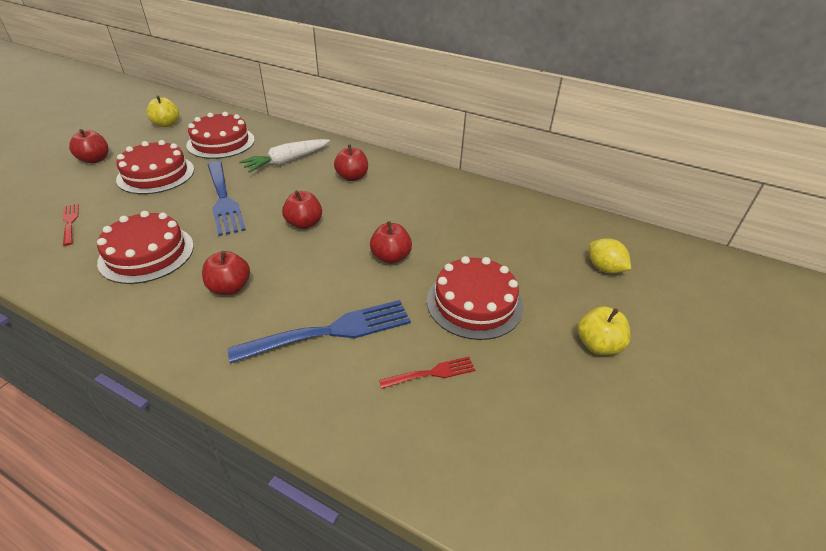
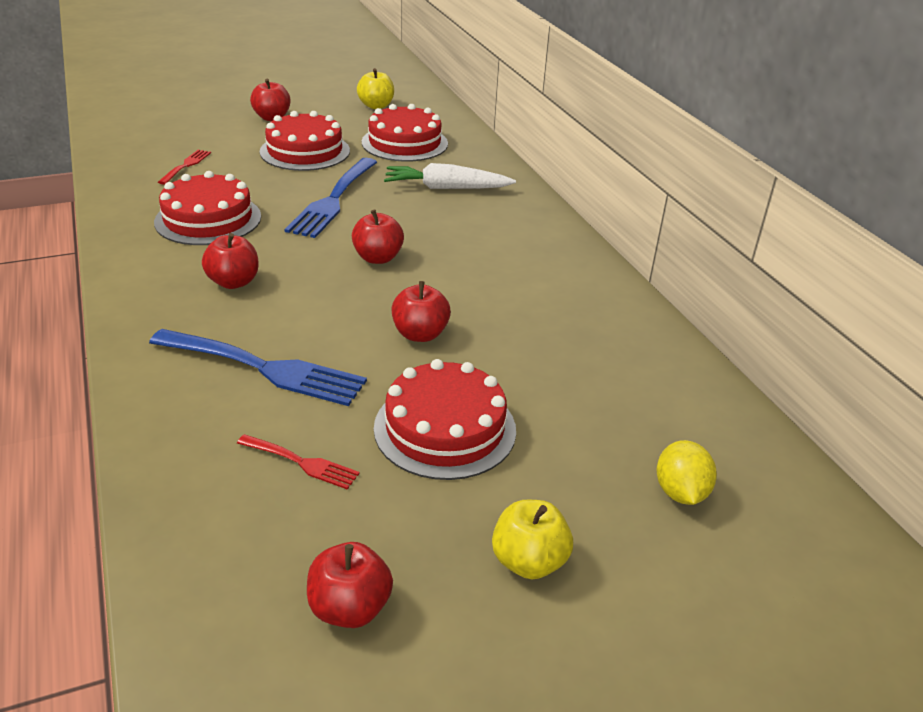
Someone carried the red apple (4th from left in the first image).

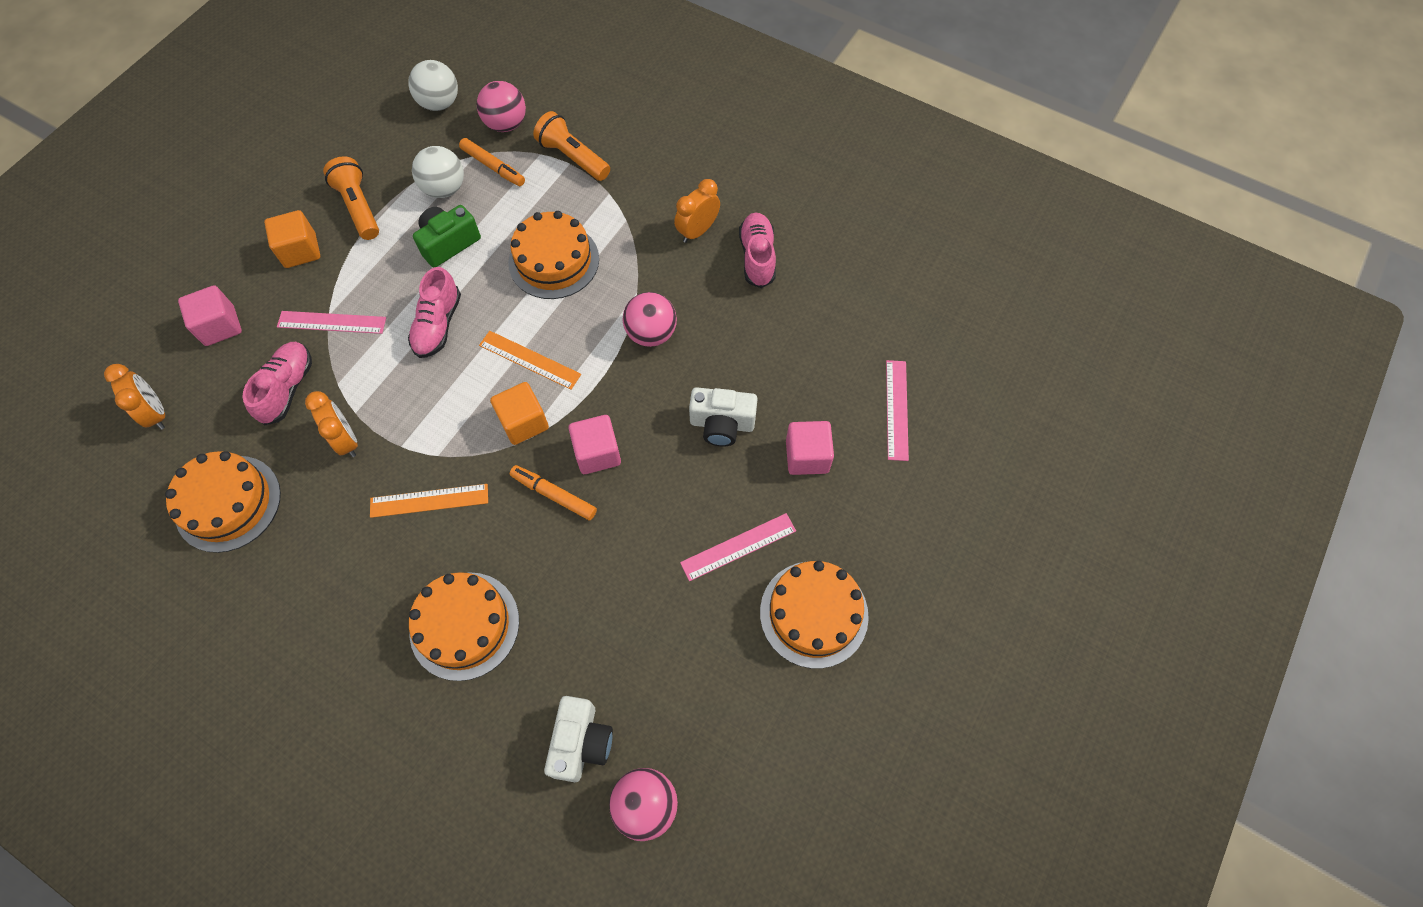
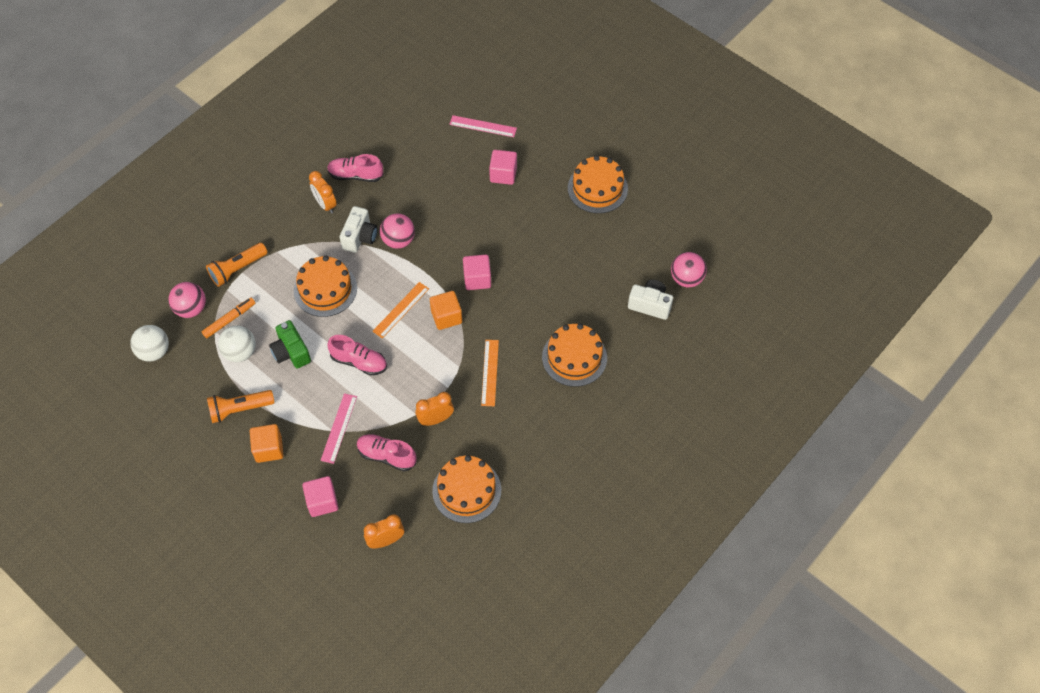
Someone carried the pure white photo camera (2nd from left in the first image).
Someone took away the bright orange marker (2nd from left).
Someone took away the pink measuring stick (2nd from left).

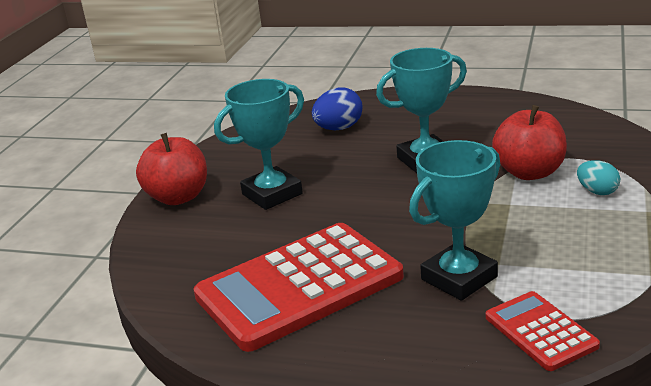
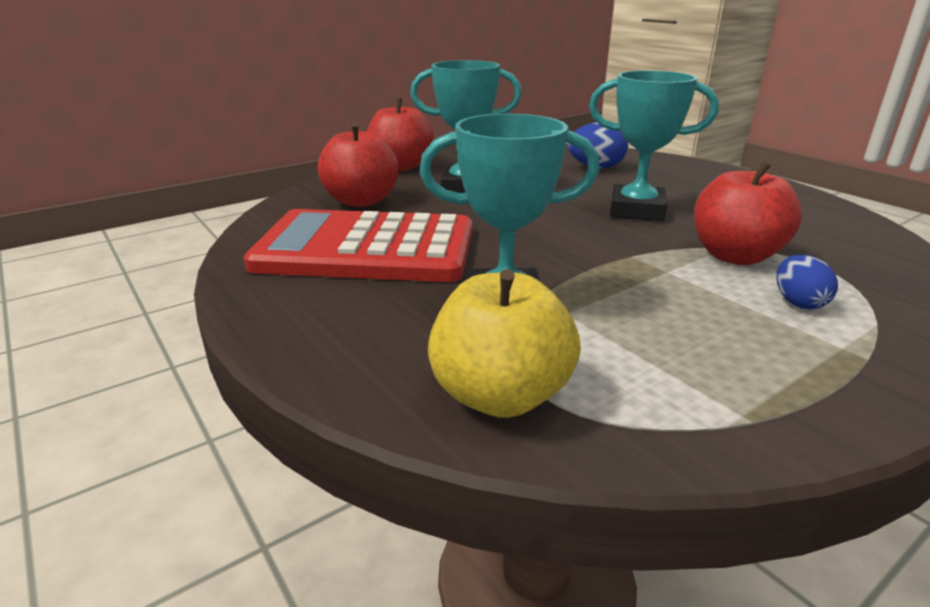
Someone repainted the teal egg shape, which became the royal blue egg shape (2nd from left).
Someone swapped the red calculator (2nd from left) for the bright yellow apple.
Someone put down the red apple (1st from left).

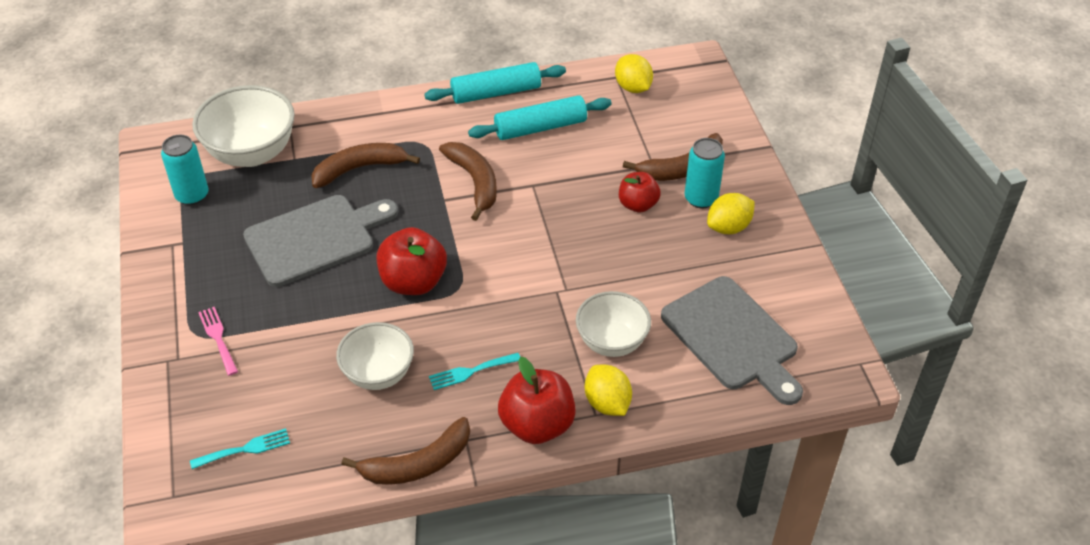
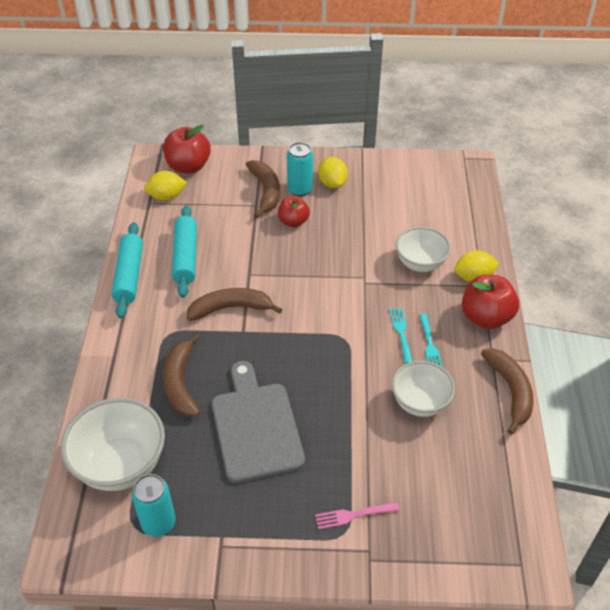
Someone carried the red apple (1st from left).
Someone took away the grey chopping board (2nd from left).
Someone carried the teal fork (1st from left).

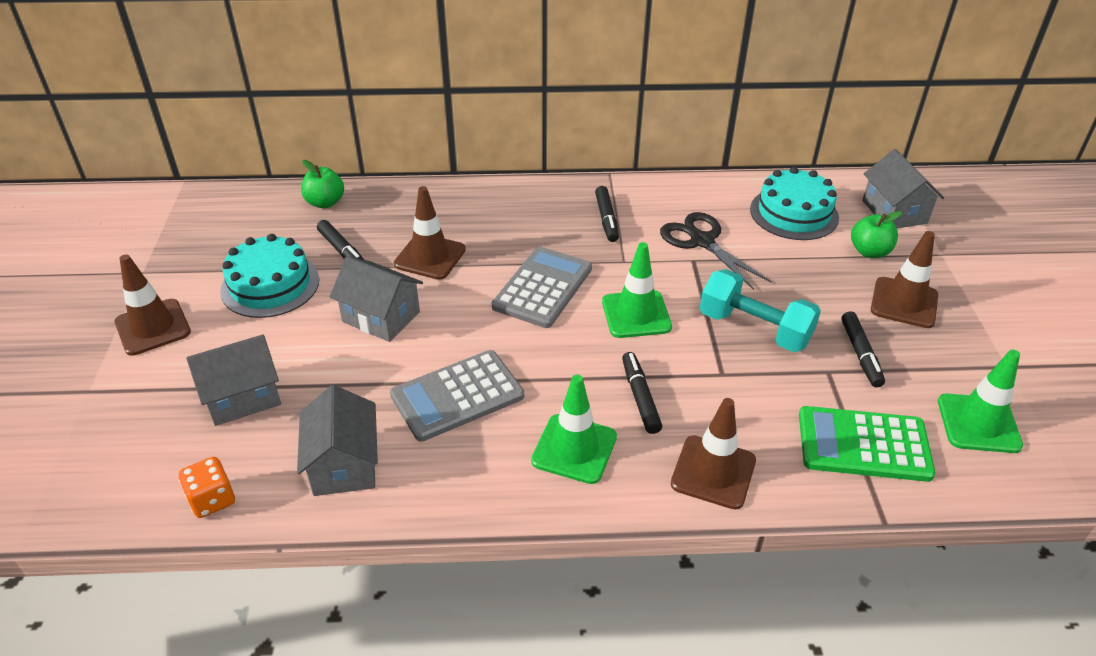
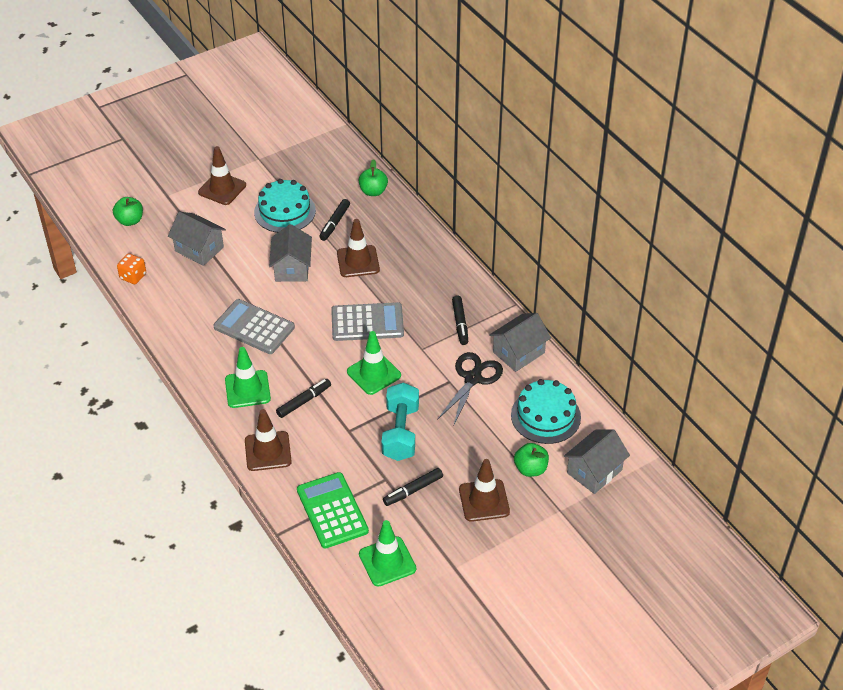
Someone rotated the ebony marker (2nd from left in the first image) by 60 degrees counterclockwise.
Someone carried the grey cottage (2nd from left in the first image).
Someone put down the leaf-green apple (1st from left).

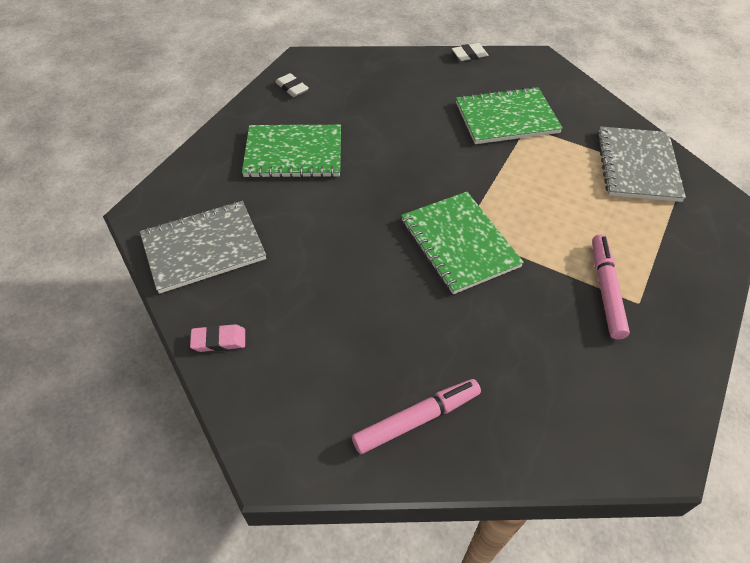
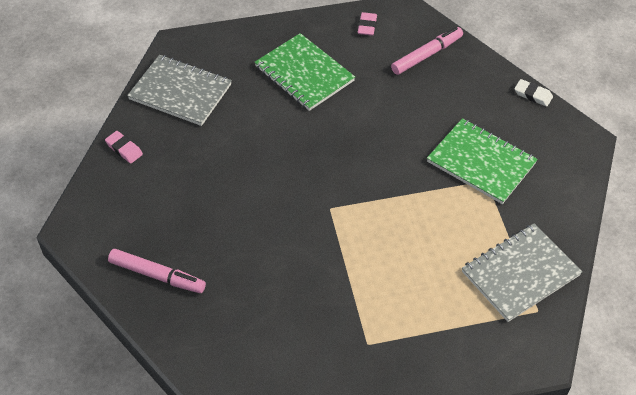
Someone repainted the pure white pencil eraser (1st from left), which became the pink pencil eraser (2nd from left).
Someone took away the leaf-green exercise book (2nd from left).
Someone carried the pink marker (2nd from left).

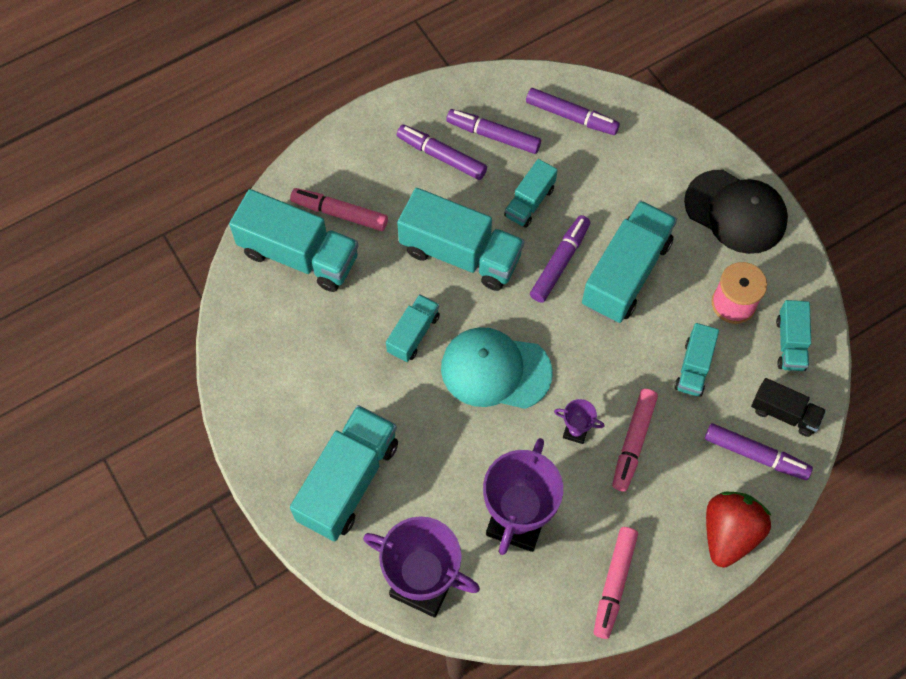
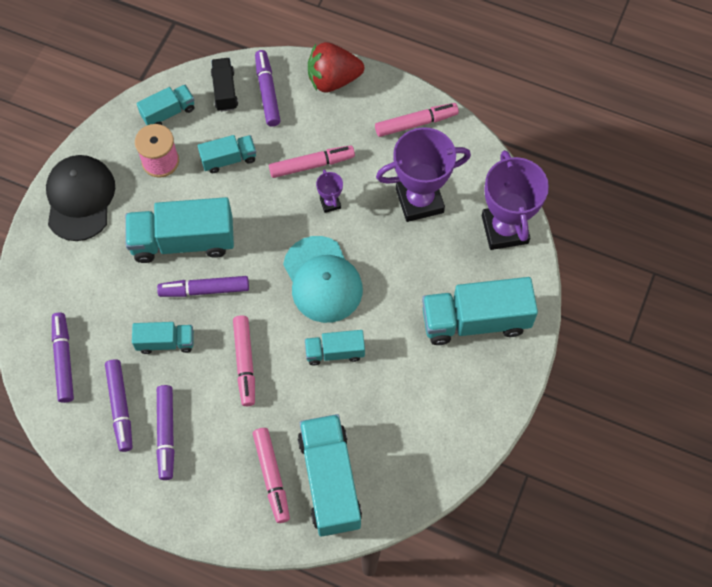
Someone swapped the teal truck (4th from left) for the pink marker (1st from left).

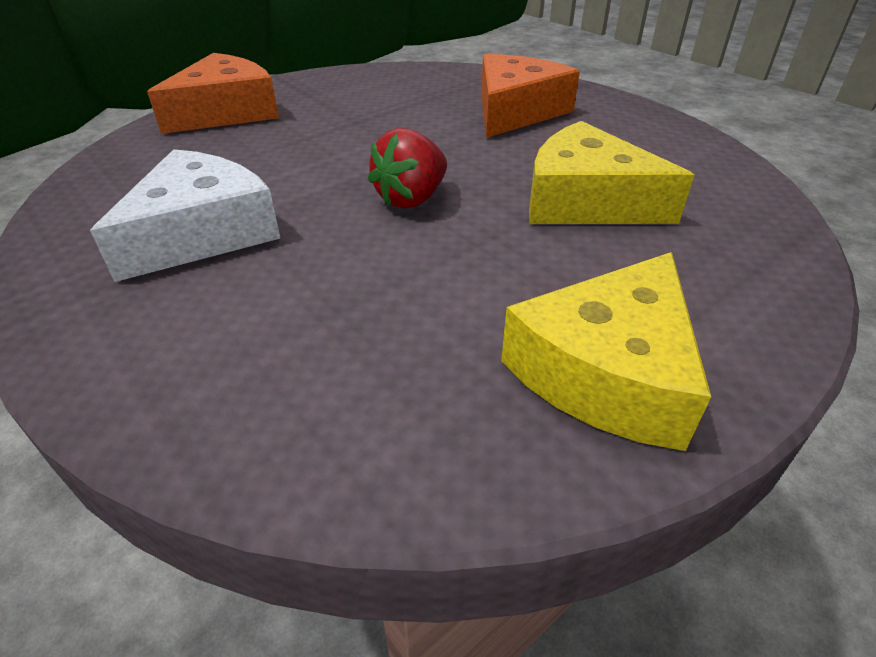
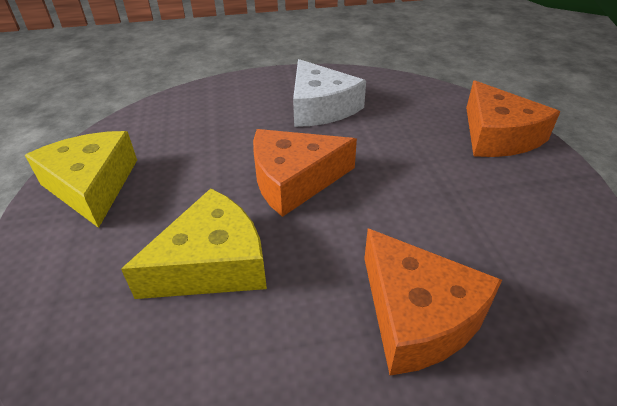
Someone swapped the red toy strawberry for the bright orange cheese wedge (1st from left).

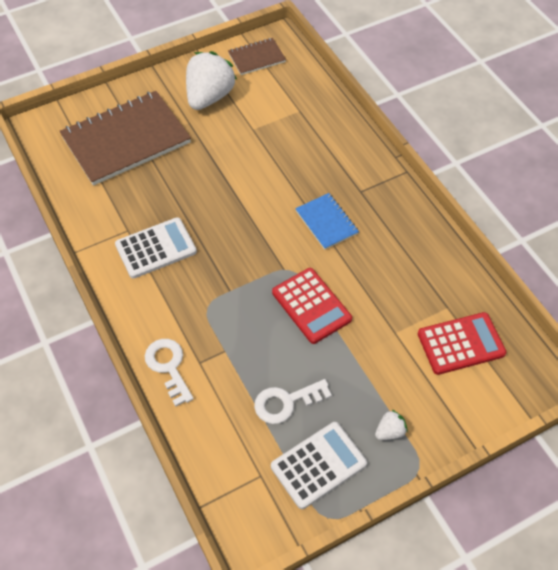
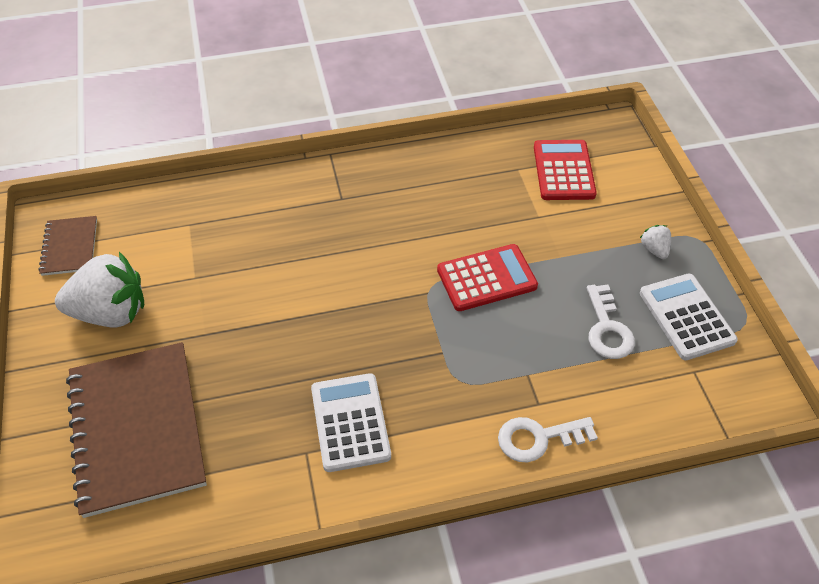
Someone rotated the pure white toy strawberry (1st from left) by 135 degrees clockwise.
Someone took away the royal blue exercise book.

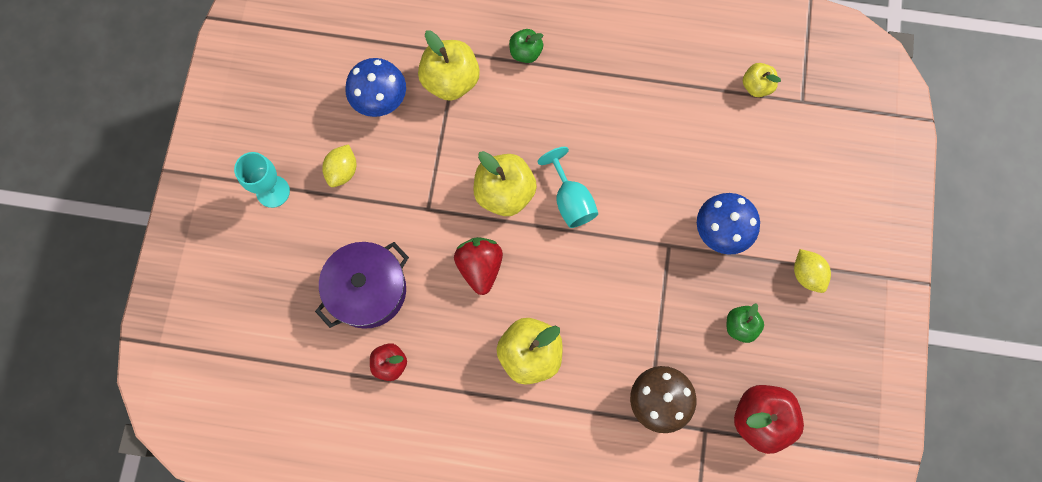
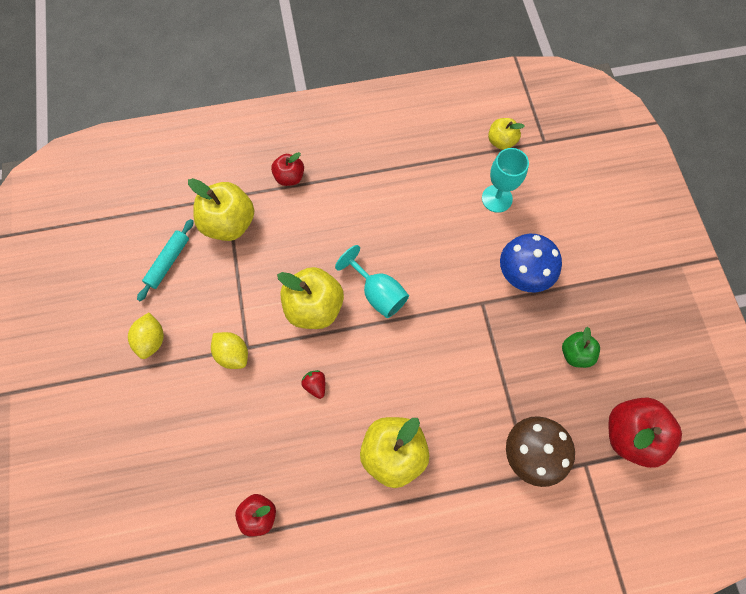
Someone repainted the leaf-green apple (1st from left), which became the red apple (2nd from left).
Someone swapped the royal blue fungus (1st from left) for the teal dough roller.
Someone carried the teal wine glass (1st from left in the first image).
Someone scaled the red toy strawberry by 0.50.
Someone took away the violet pot.
Someone carried the bright yellow toy lemon (2nd from left).

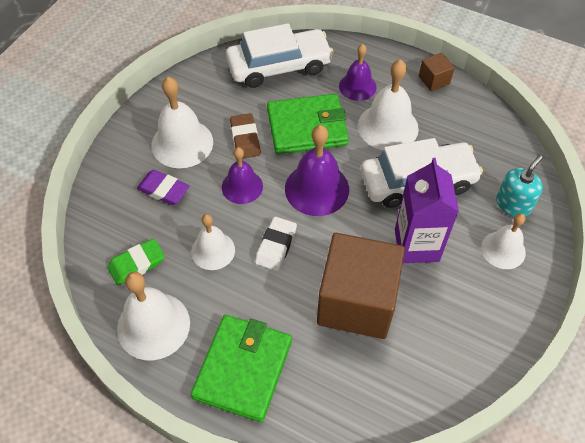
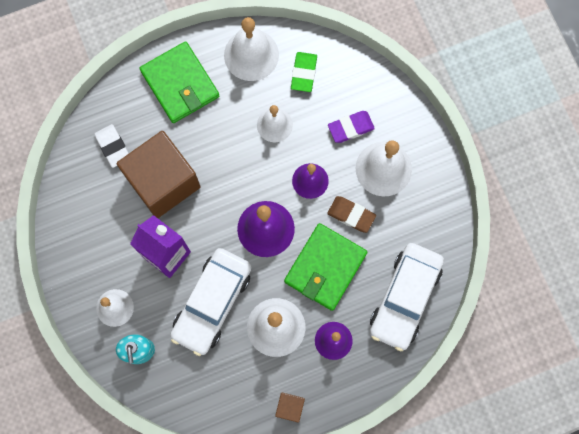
Someone carried the pure white pencil eraser.

